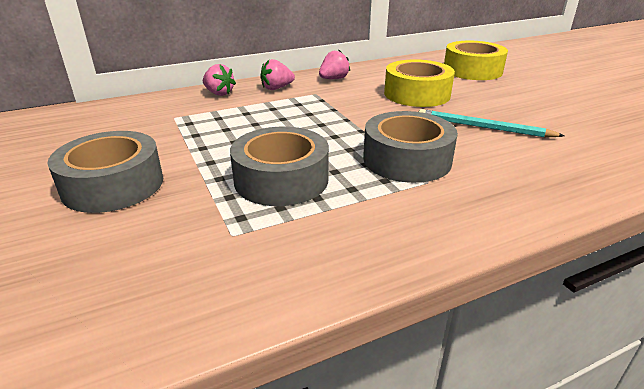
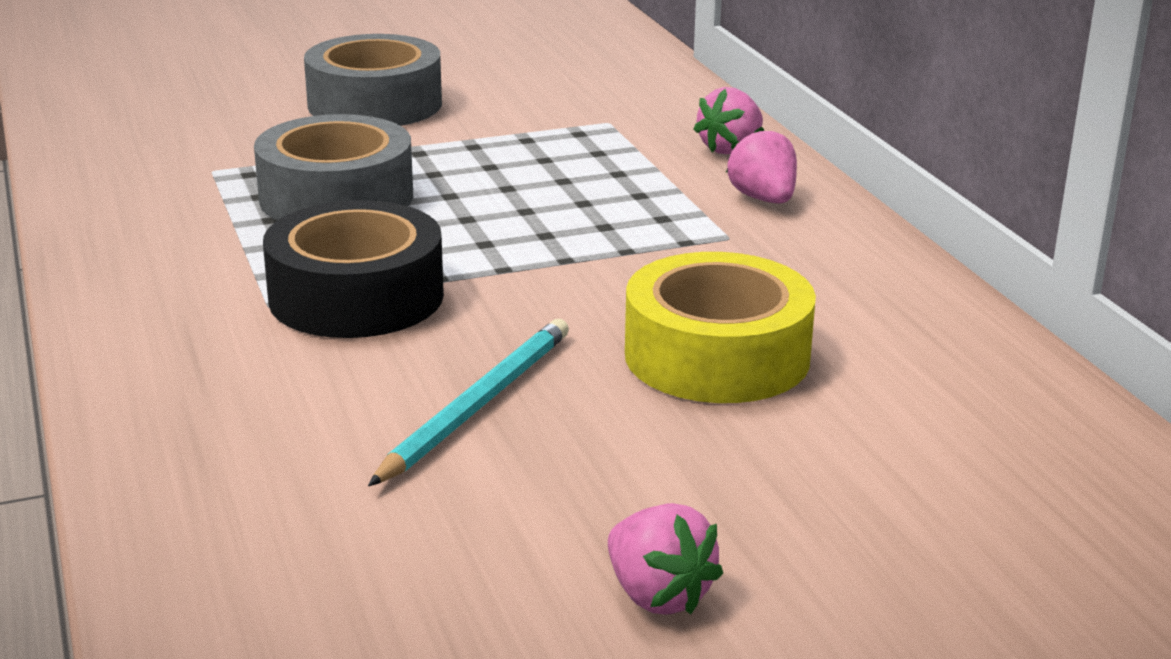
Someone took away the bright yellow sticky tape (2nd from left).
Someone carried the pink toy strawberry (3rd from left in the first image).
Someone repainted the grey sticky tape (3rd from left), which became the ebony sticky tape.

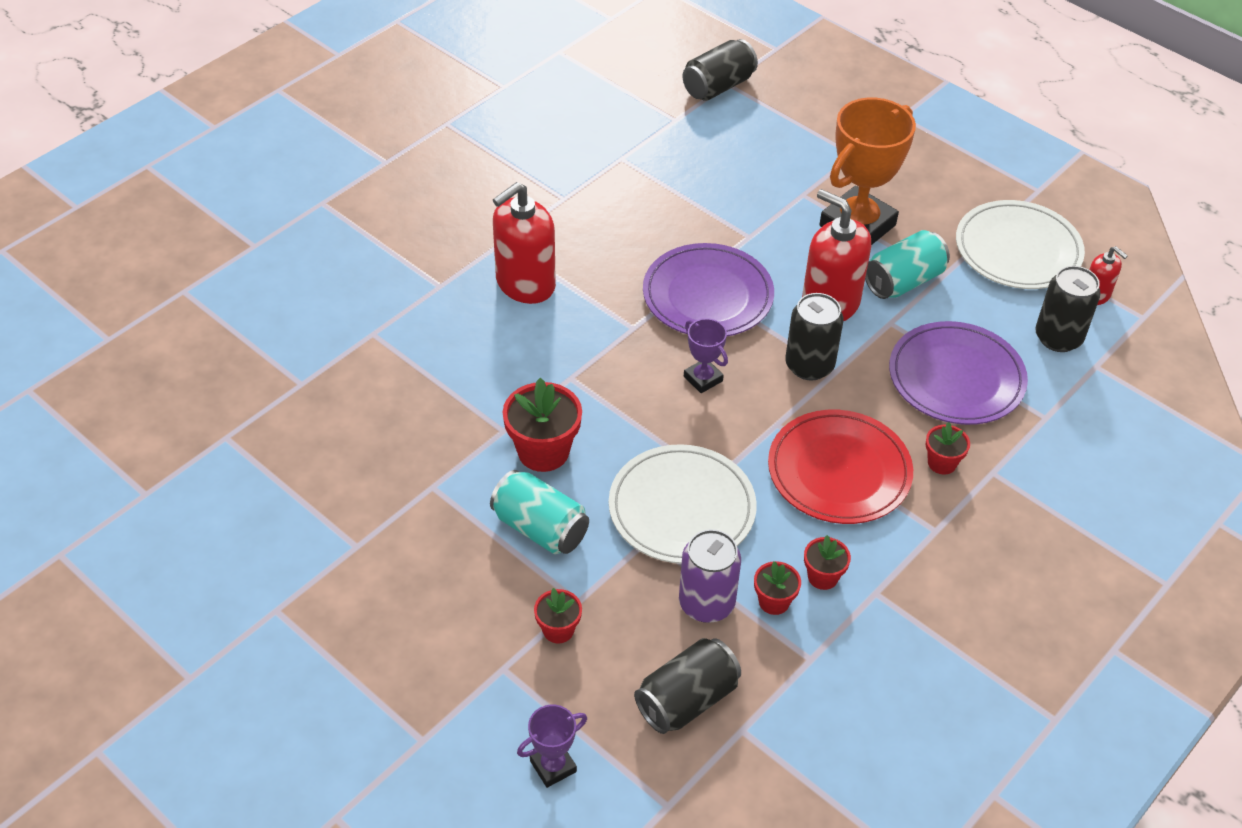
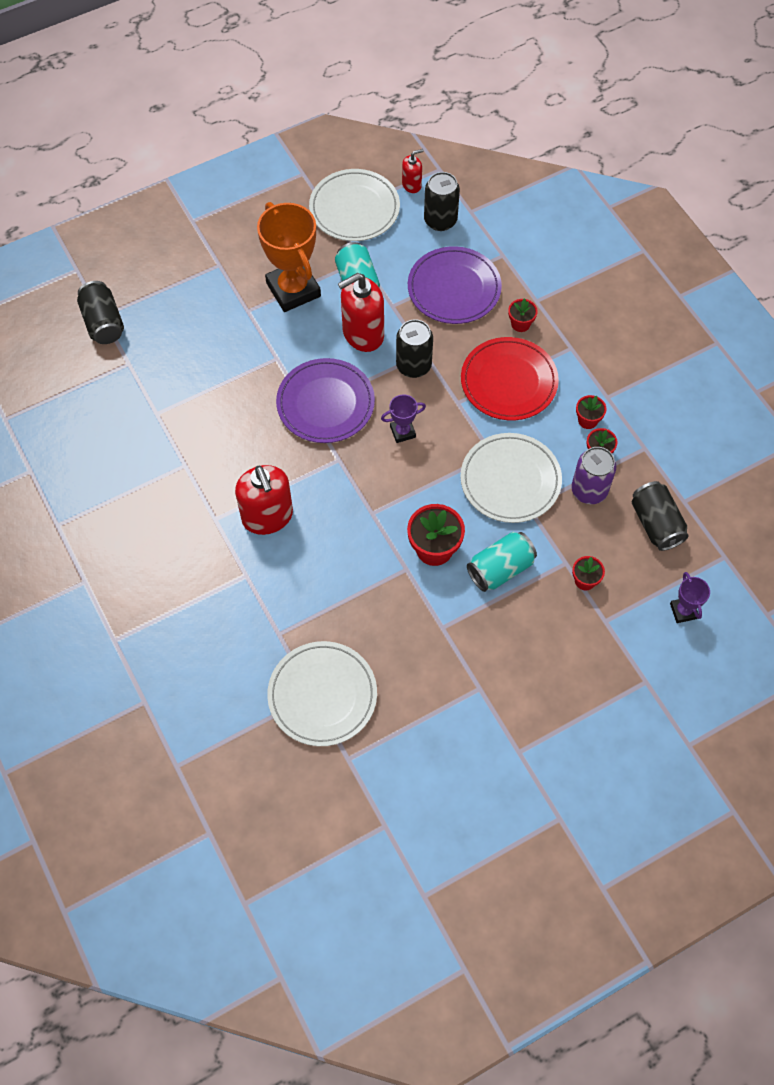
Someone put down the pure white dinner plate (1st from left).

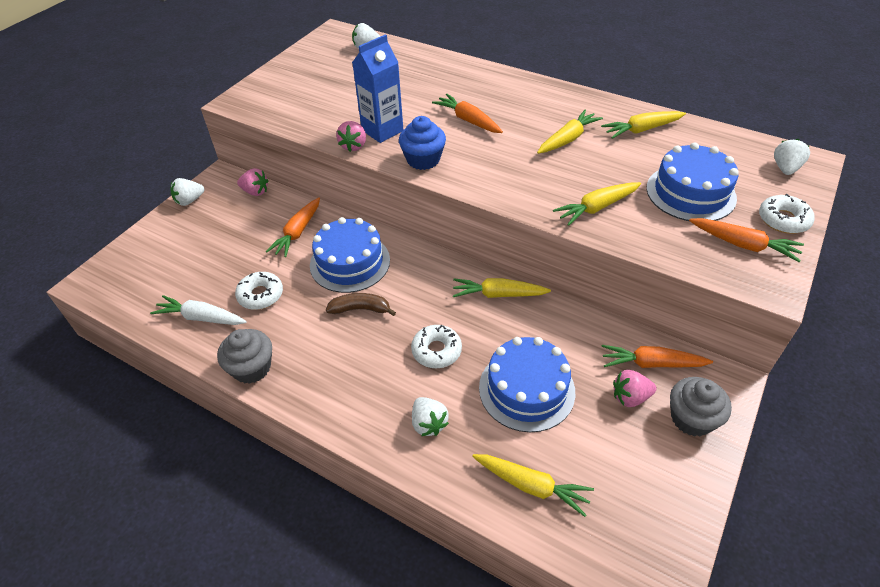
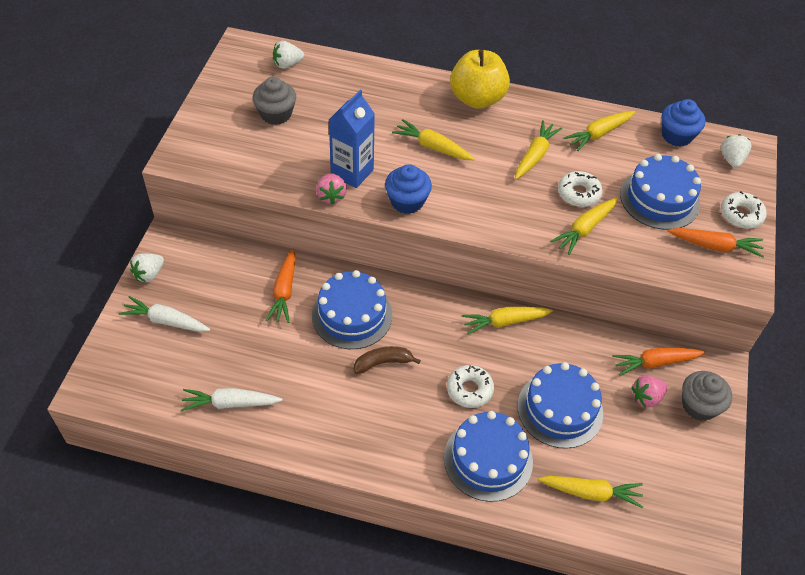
Someone repainted the bright orange carrot (2nd from left), which became the bright yellow carrot (1st from left).
Someone took away the pink toy strawberry (1st from left).
Someone carried the pure white glazed donut (1st from left in the first image).
Someone carried the grey muffin (1st from left).
Someone swapped the pure white toy strawberry (3rd from left) for the royal blue layer cake (2nd from left).
Someone put down the bright yellow apple.
Someone put down the royal blue muffin (2nd from left).
Someone put down the pure white carrot (1st from left).

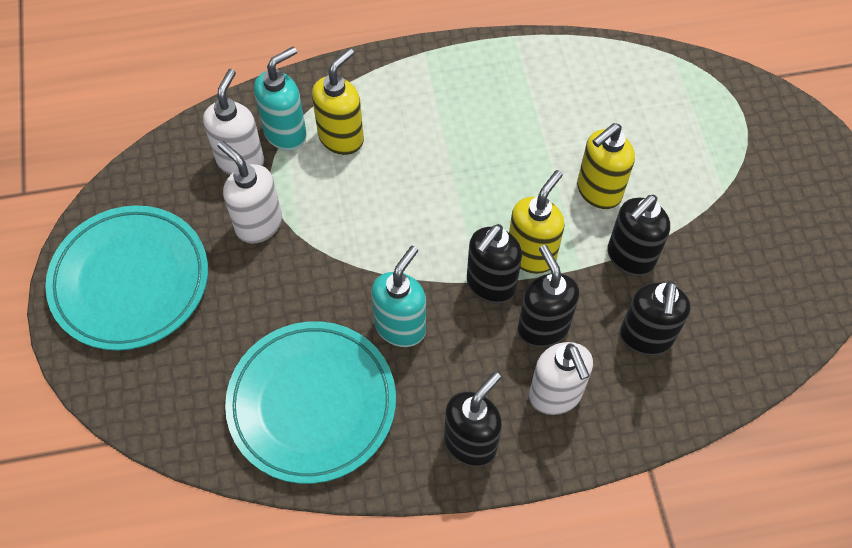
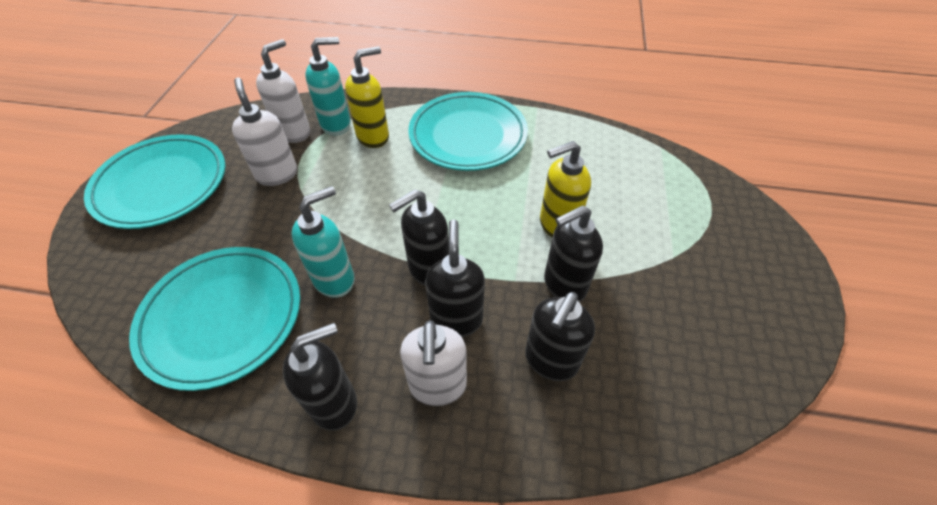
Someone took away the bright yellow soap pump (2nd from left).
Someone put down the teal dinner plate (3rd from left).

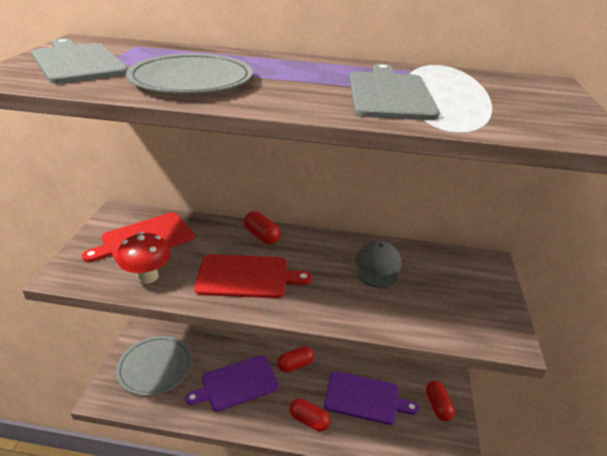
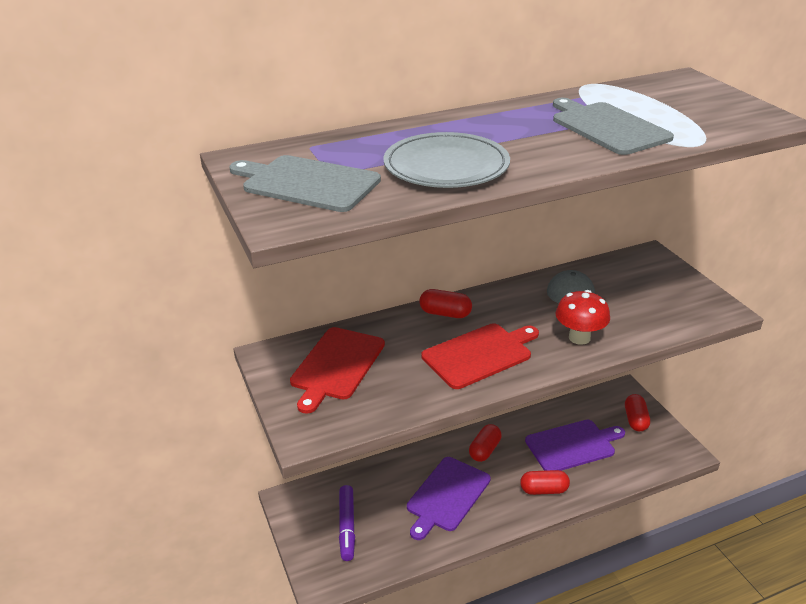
Someone carried the red fungus.
Someone swapped the grey dinner plate (1st from left) for the violet marker.
Someone rotated the red pill shape (4th from left) by 45 degrees clockwise.

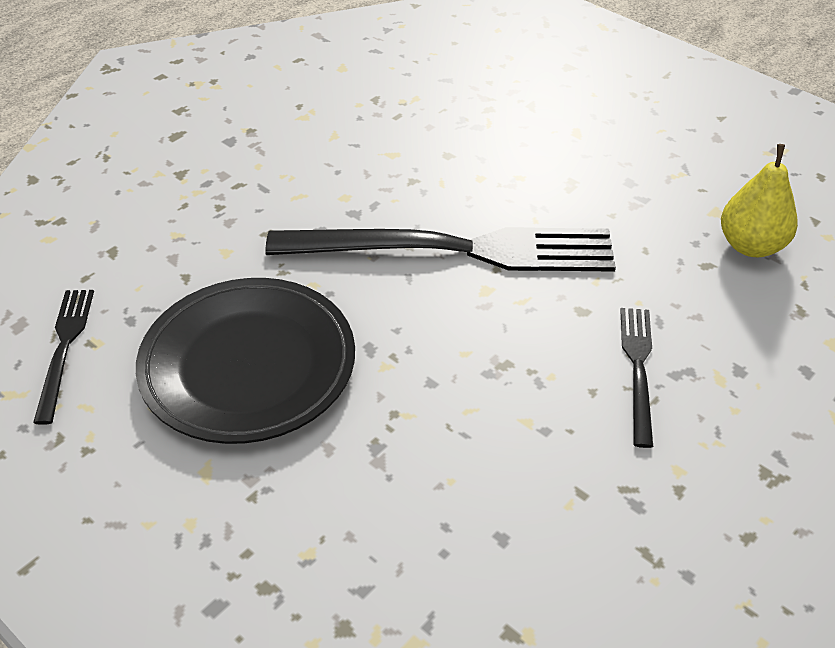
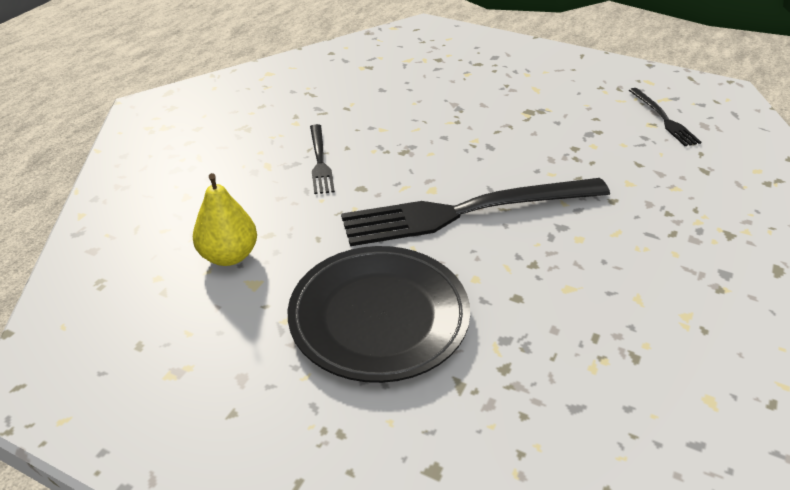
Someone carried the ebony dinner plate.

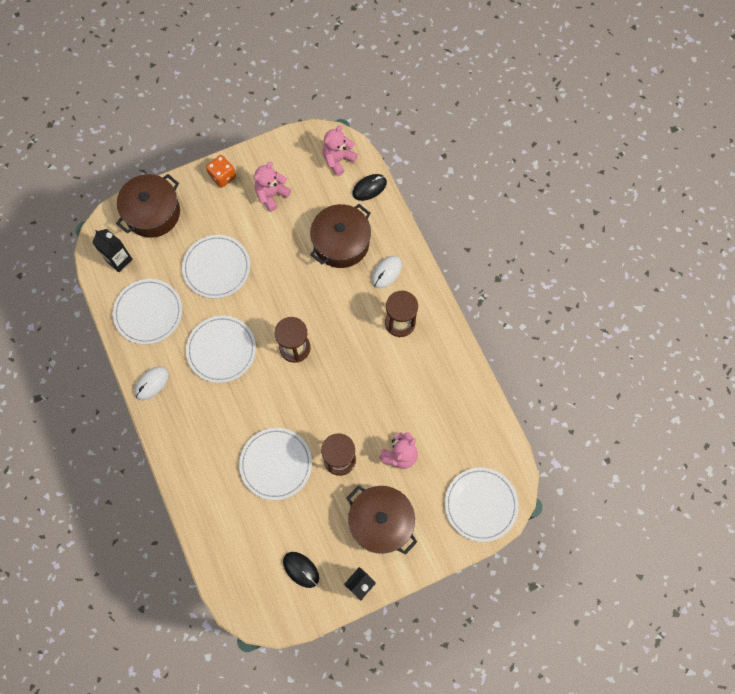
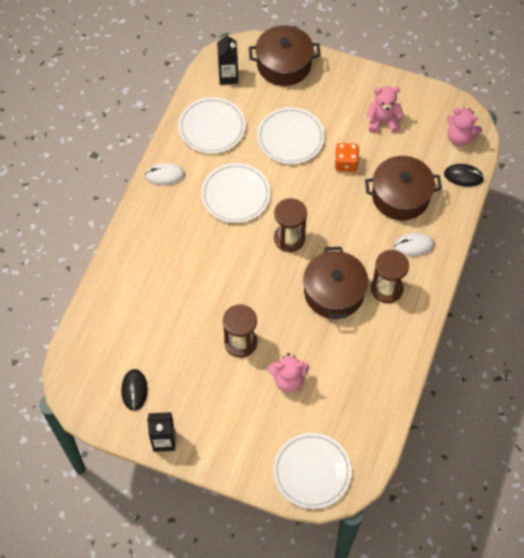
Someone rotated the pink teddy bear (2nd from left in the first image) by 150 degrees counterclockwise.
Someone carried the bright orange dice.
Someone took away the pure white dinner plate (4th from left).
Someone carried the russet pot (3rd from left in the first image).

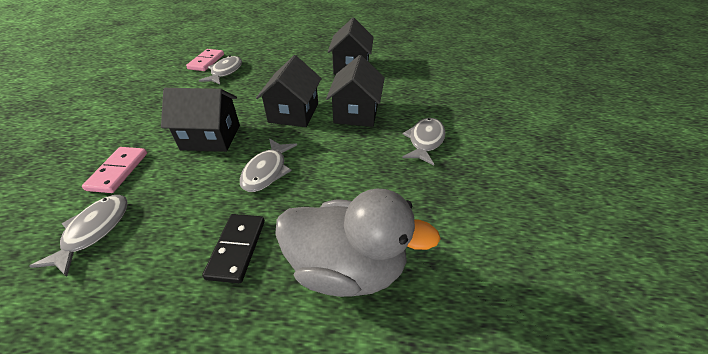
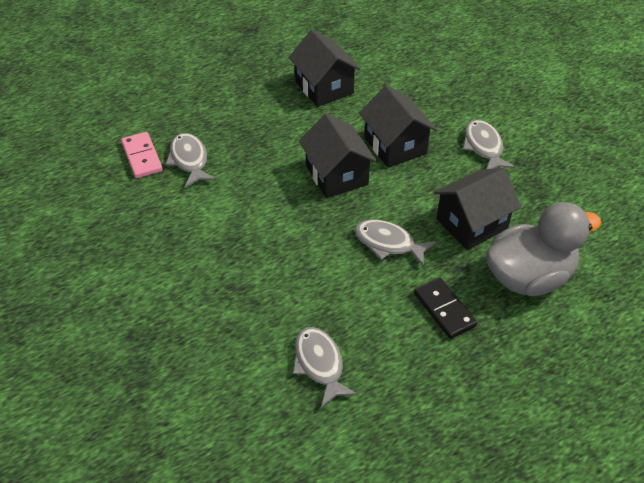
Someone carried the ebony cottage (1st from left in the first image).
Someone rotated the grey fish (3rd from left) by 135 degrees clockwise.
Someone took away the pink domino (1st from left).

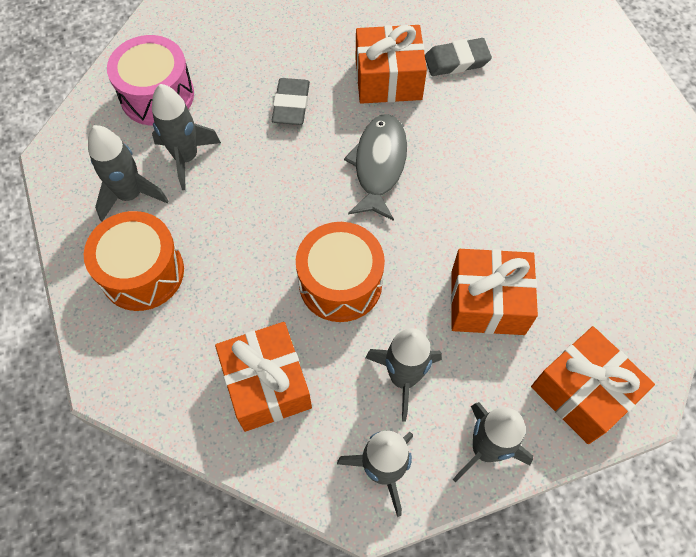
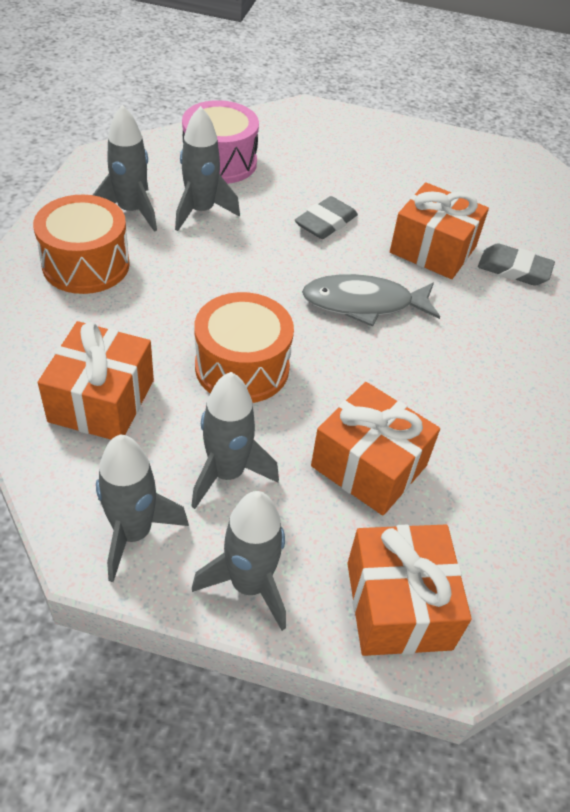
Someone rotated the grey fish by 135 degrees counterclockwise.

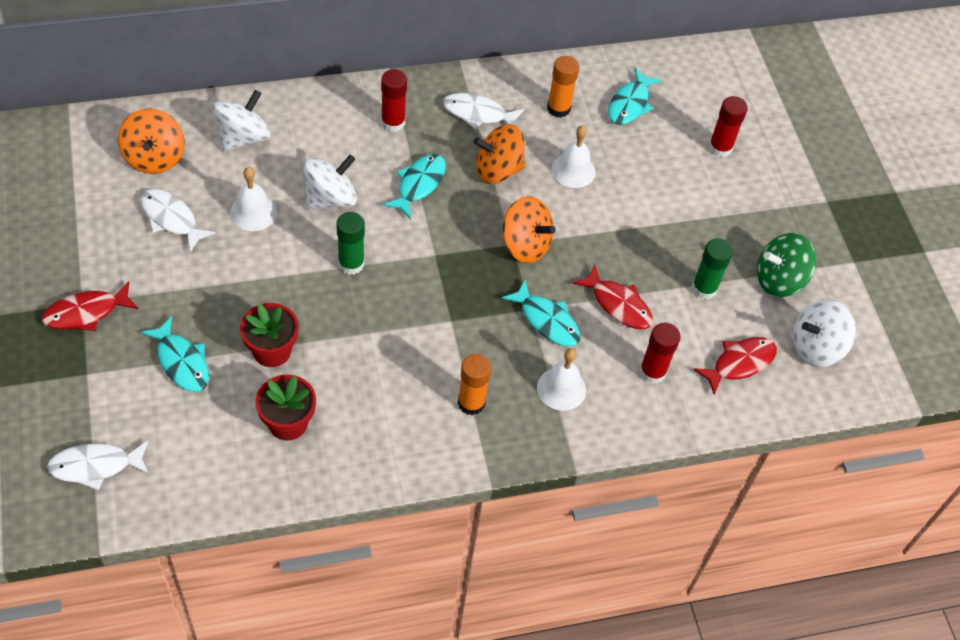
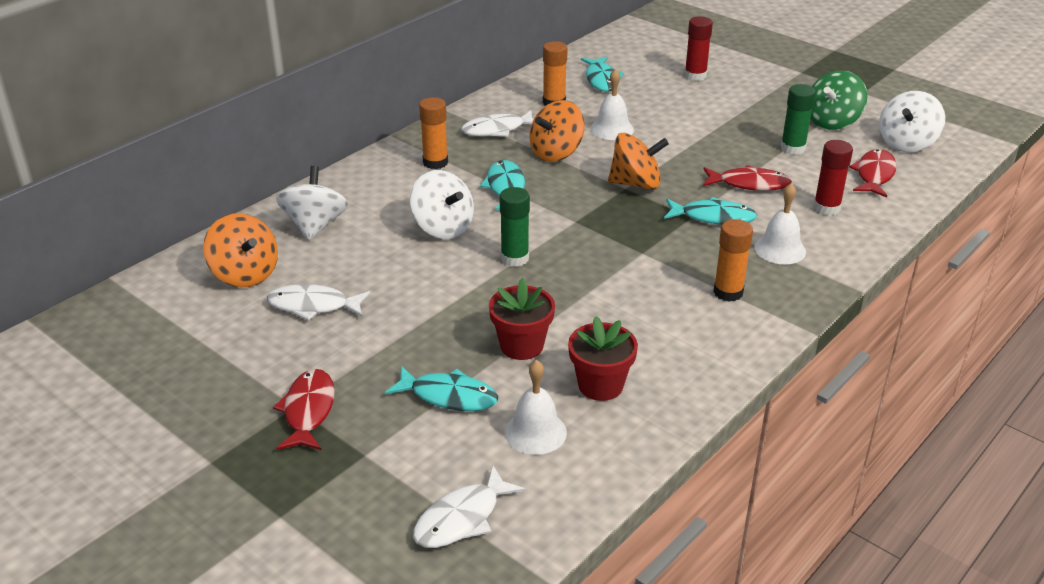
Someone repainted the red glue (1st from left), which became the bright orange glue (1st from left).
Someone rotated the pure white toy top (2nd from left) by 120 degrees clockwise.
Someone carried the pure white bell (1st from left).
Someone rotated the red fish (1st from left) by 150 degrees clockwise.

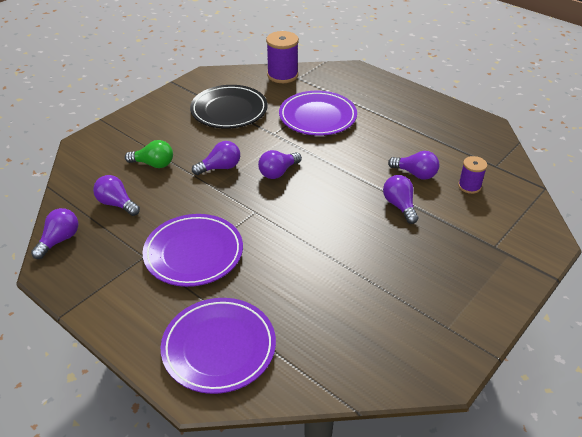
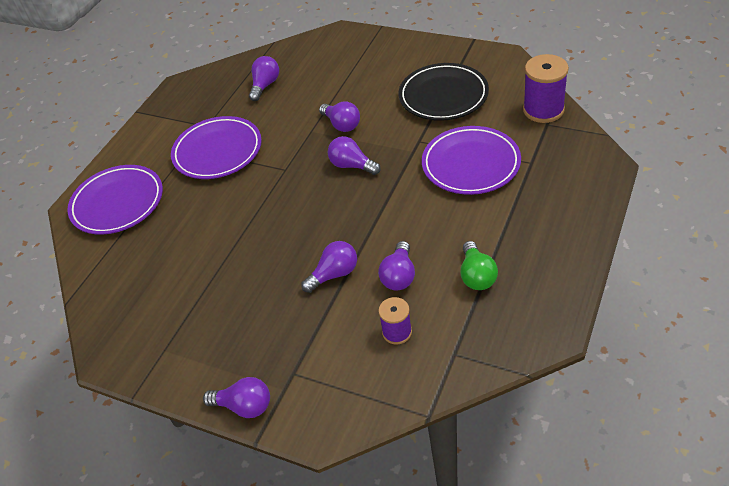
Someone carried the leaf-green bulb.
Someone carried the violet bulb (1st from left).

